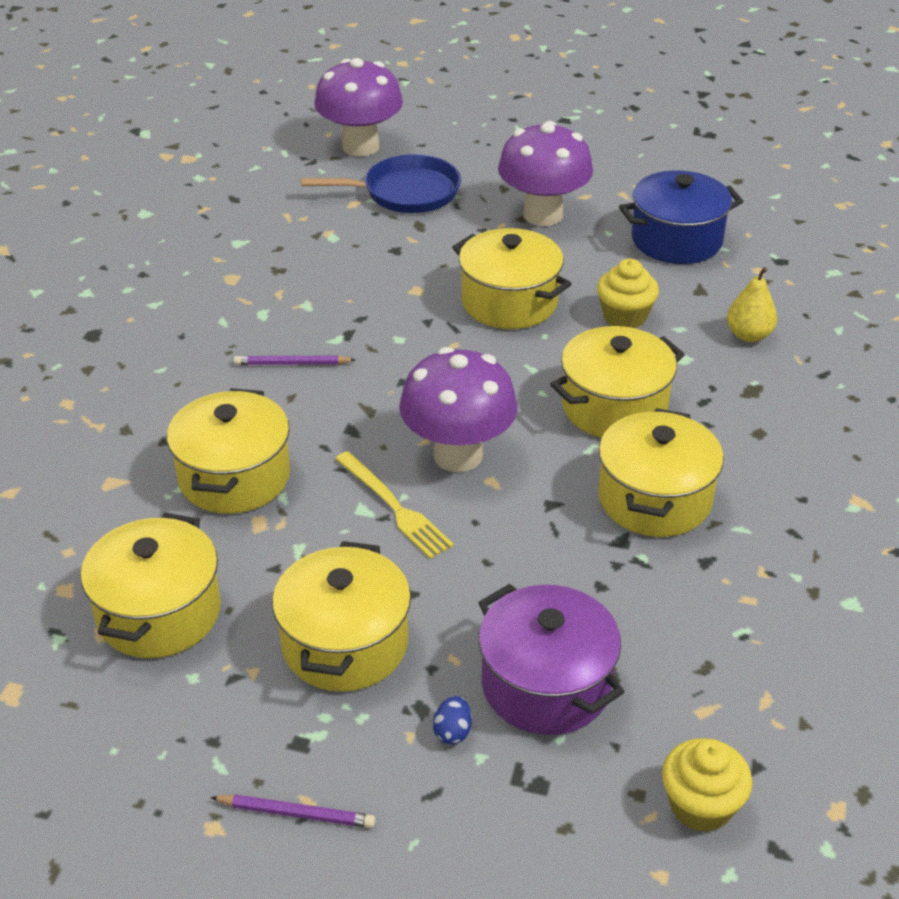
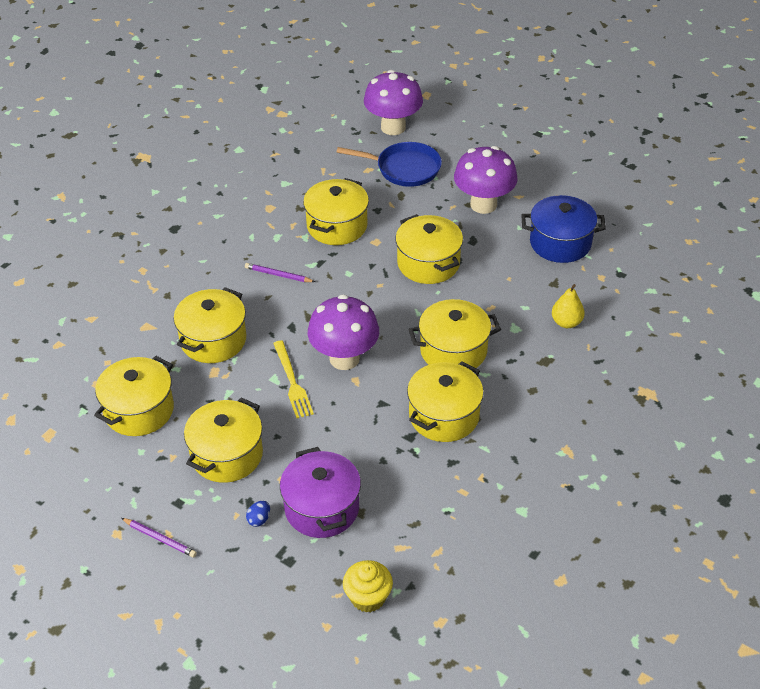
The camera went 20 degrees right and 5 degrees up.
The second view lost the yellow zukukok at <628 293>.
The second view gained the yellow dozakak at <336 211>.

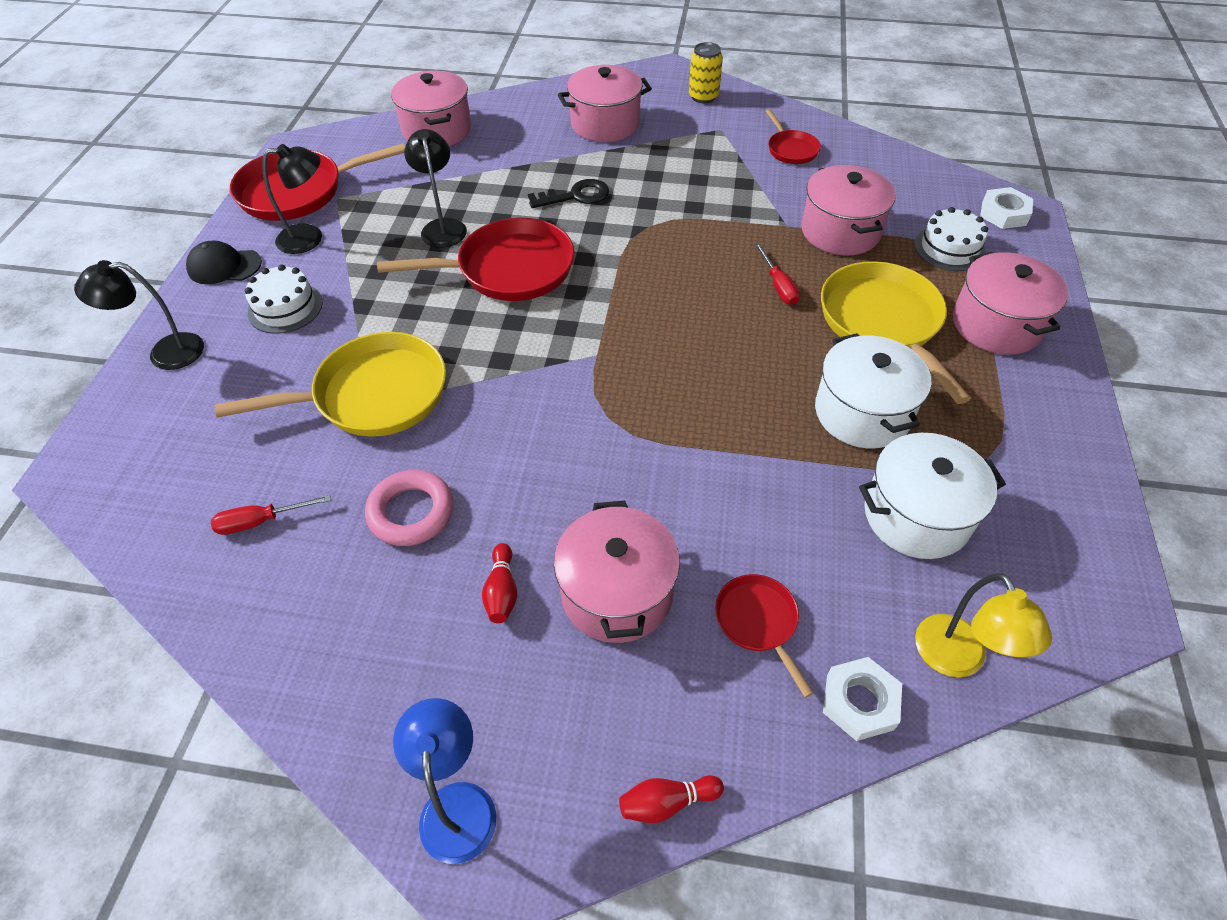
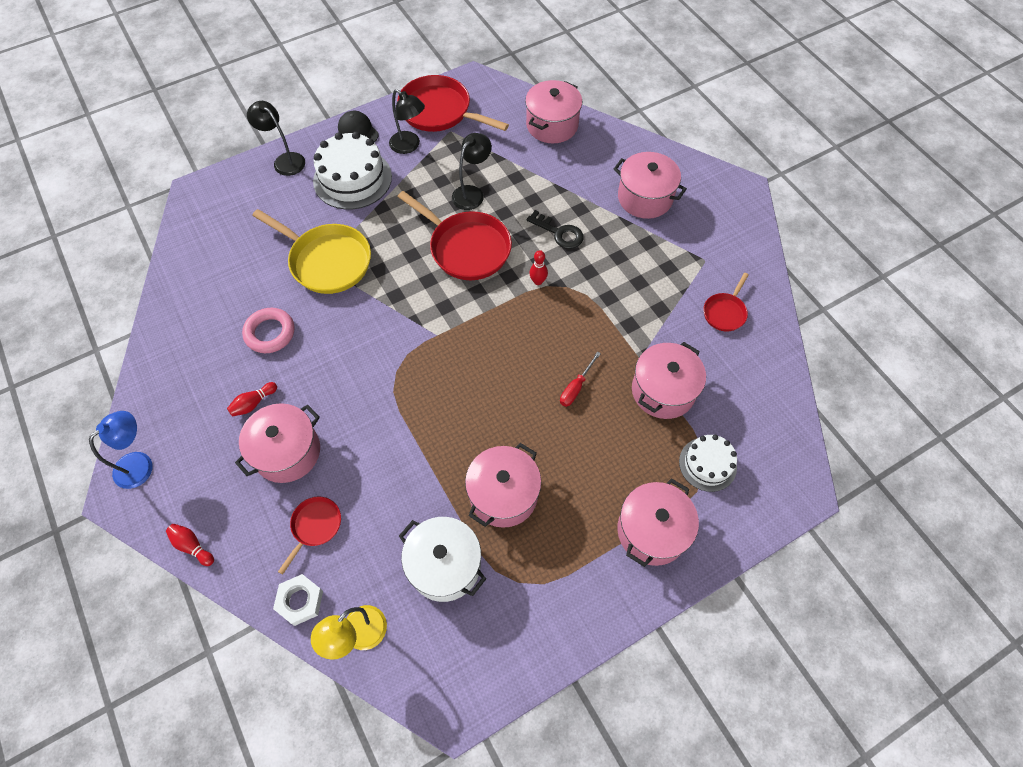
The camera went 50 degrees right and 10 degrees up.
The second view lost the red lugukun at <271 515>.
The second view lost the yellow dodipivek at <706 72>.
The second view lost the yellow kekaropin at <896 332>.
The second view lost the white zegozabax at <1006 208>.
The second view gained the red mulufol at <538 267>.
What was the white dozakak at <873 390> turned into the pink dozakak at <503 485>.
The size of the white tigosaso at <284 299> changed by a factor of 1.68.

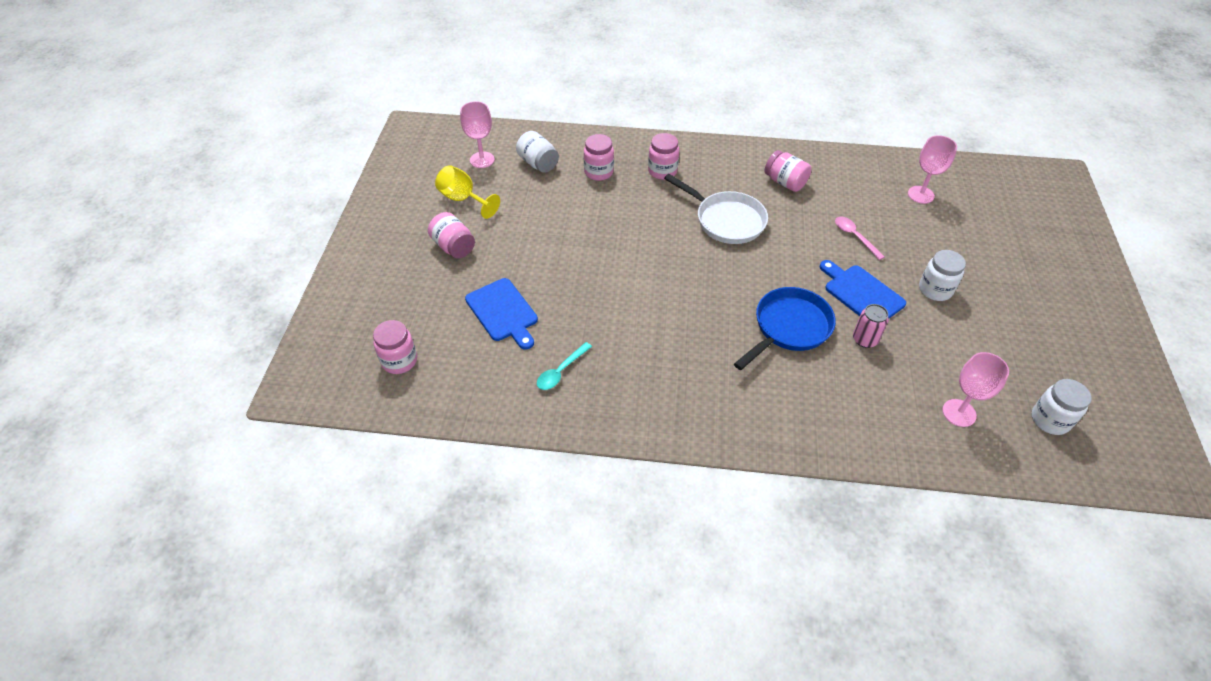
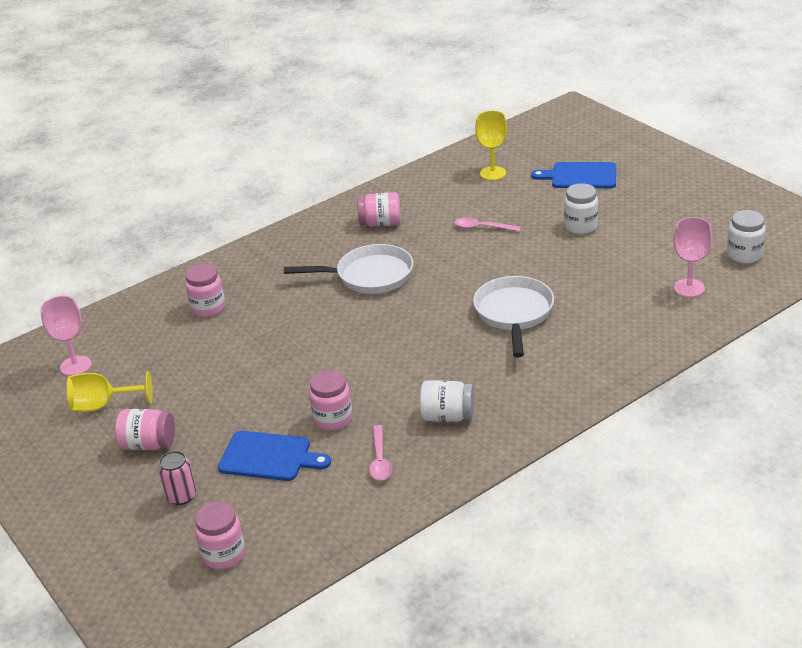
The camera went 40 degrees left and 15 degrees down.
The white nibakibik ended up elsewhere, having gone from <537 152> to <447 401>.
The pink nibakibik ended up elsewhere, having gone from <663 156> to <331 400>.
The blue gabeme ended up elsewhere, having gone from <863 289> to <573 175>.
The pink dodipivek ended up elsewhere, having gone from <871 326> to <177 478>.
What was the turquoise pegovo at <564 366> turned into the pink pegovo at <380 452>.
What was the blue kekaropin at <785 328> turned into the white kekaropin at <513 316>.
What was the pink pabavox at <932 169> turned into the yellow pabavox at <491 145>.

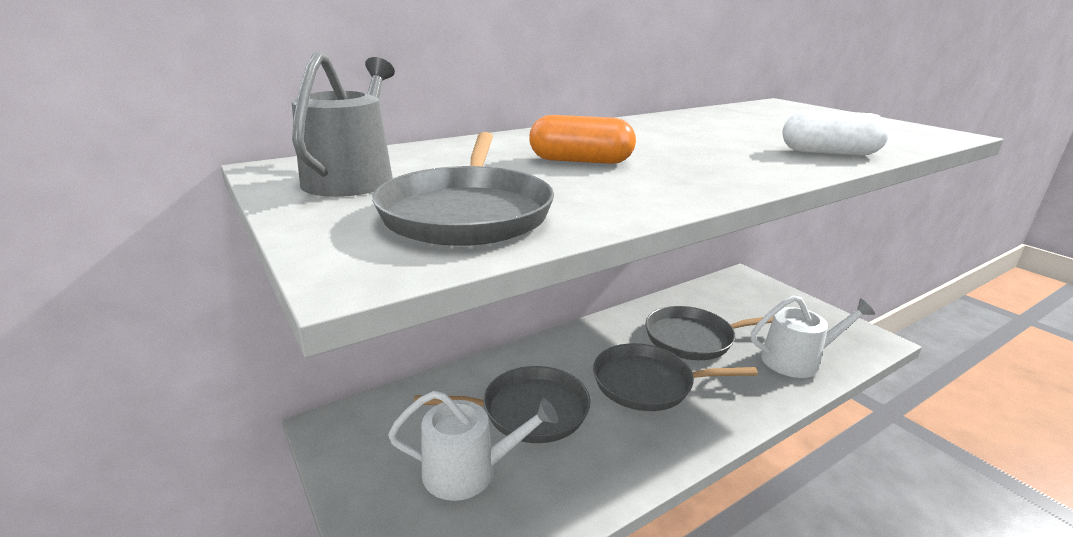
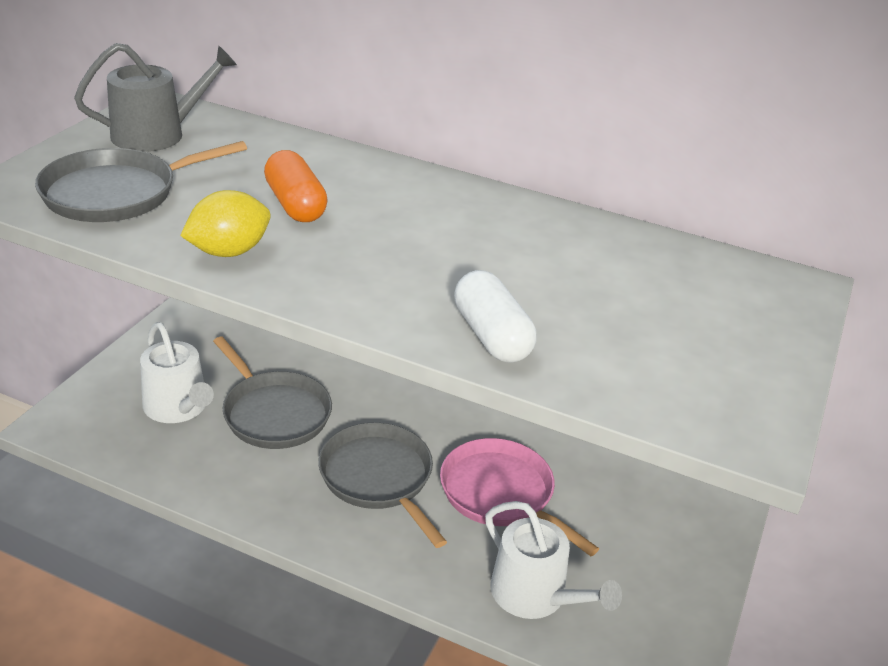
The camera went 55 degrees right and 10 degrees up.
The second view gained the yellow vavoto at <225 223>.
What was the grey kekaropin at <709 333> turned into the pink kekaropin at <519 497>.

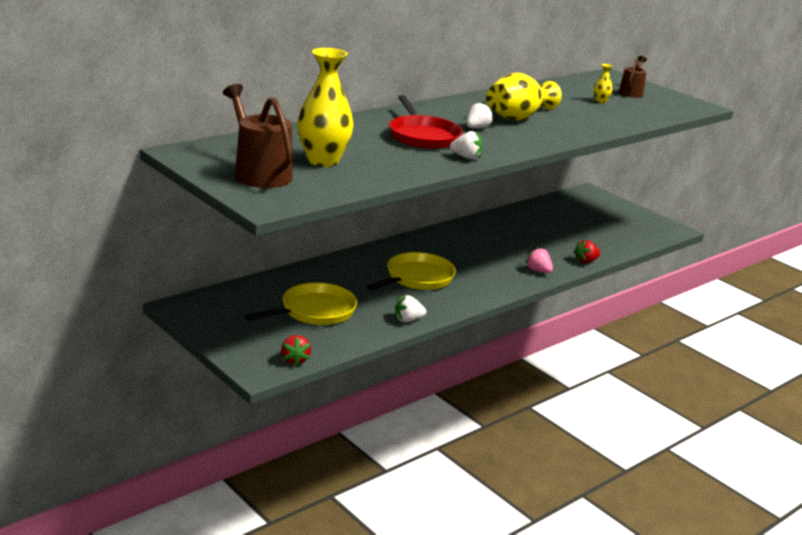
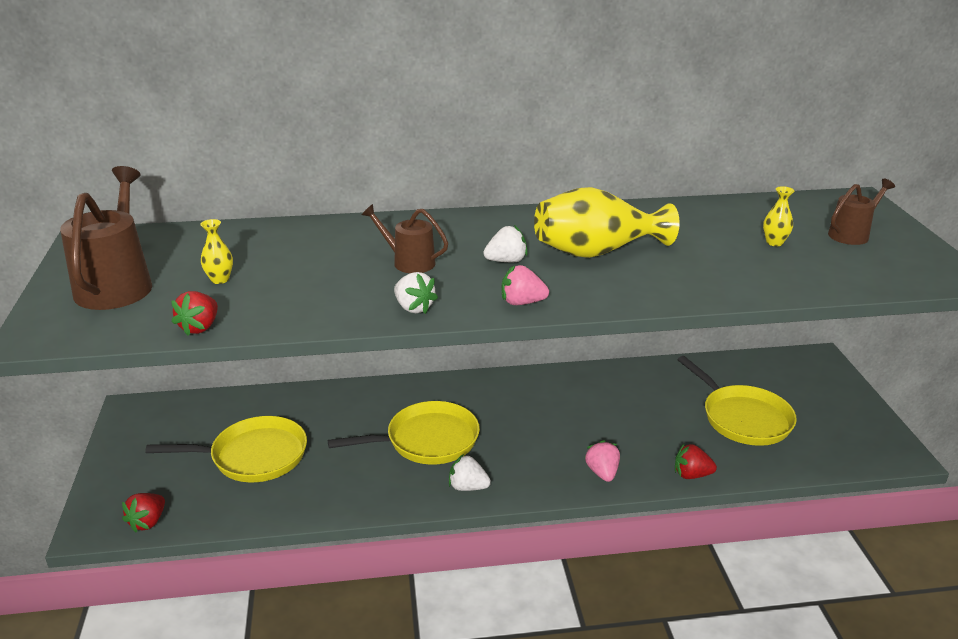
The camera went 35 degrees right and 5 degrees up.
The second view gained the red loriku at <194 313>.
The second view gained the pink loriku at <525 285>.
The second view gained the yellow kekaropin at <737 401>.
The white loriku ended up elsewhere, having gone from <410 308> to <470 472>.
Where the red kekaropin stood at <426 122>, the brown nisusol came to stand at <405 238>.
The size of the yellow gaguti at <325 107> changed by a factor of 0.42.

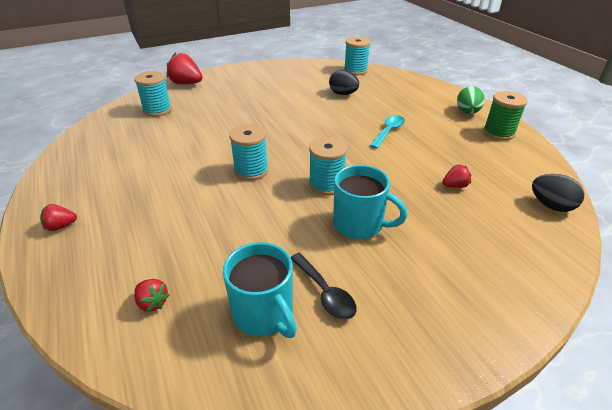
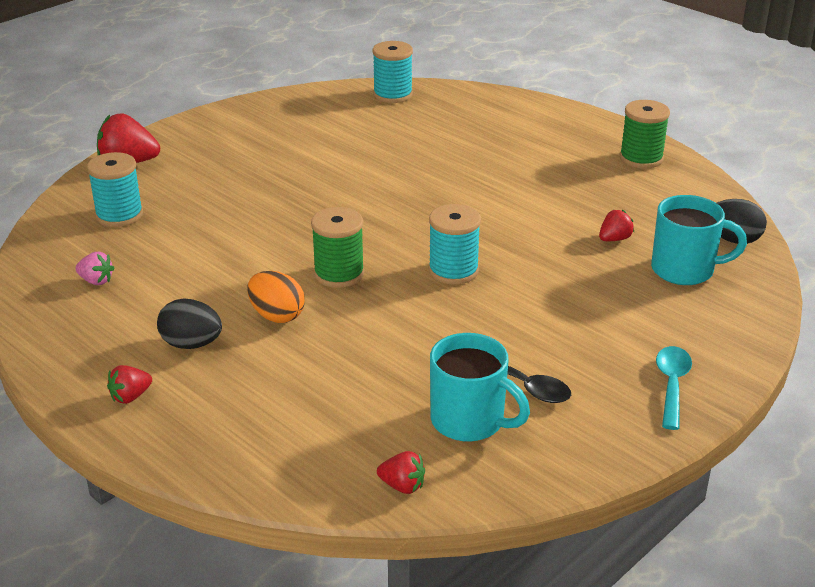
The camera went 20 degrees left and 5 degrees down.
The second view lost the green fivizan at <471 100>.
The second view gained the pink loriku at <94 268>.
The second view gained the orange fivizan at <276 297>.
The red loriku ended up elsewhere, having gone from <151 295> to <401 472>.
The black fivizan ended up elsewhere, having gone from <344 82> to <189 324>.
The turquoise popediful ended up elsewhere, having gone from <370 202> to <699 240>.
The turquoise pegovo ended up elsewhere, having gone from <387 132> to <674 388>.
What was the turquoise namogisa at <249 152> turned into the green namogisa at <337 247>.

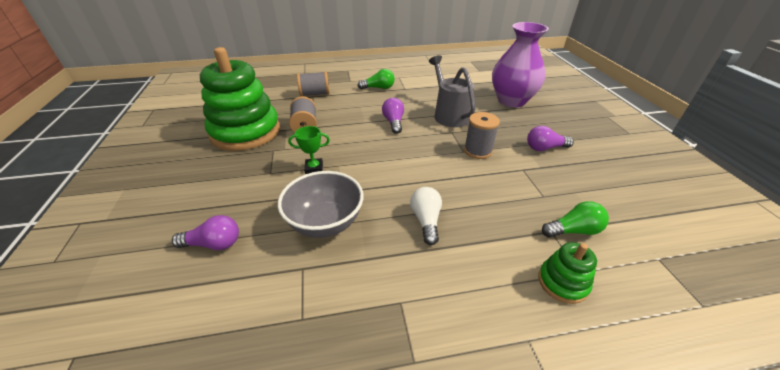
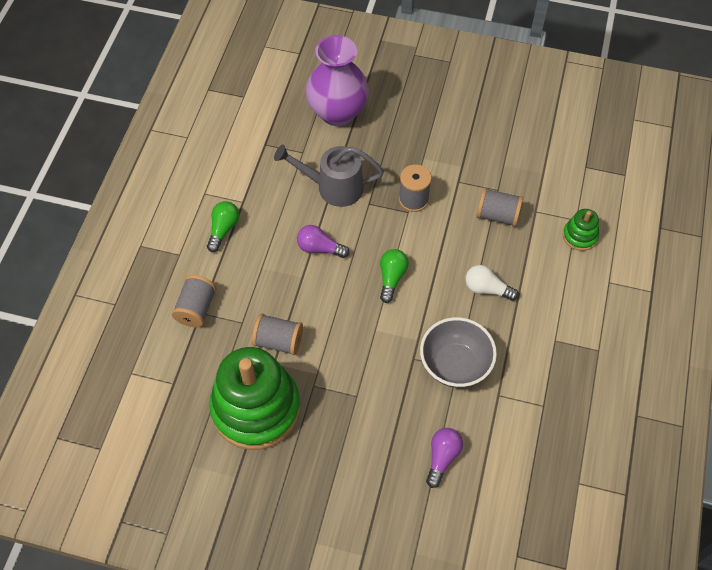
The camera went 65 degrees left and 20 degrees up.
The second view lost the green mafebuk at <309 150>.
The second view lost the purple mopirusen at <550 138>.
The second view gained the grey namogisa at <499 207>.
The green mopirusen ended up elsewhere, having gone from <575 219> to <394 276>.

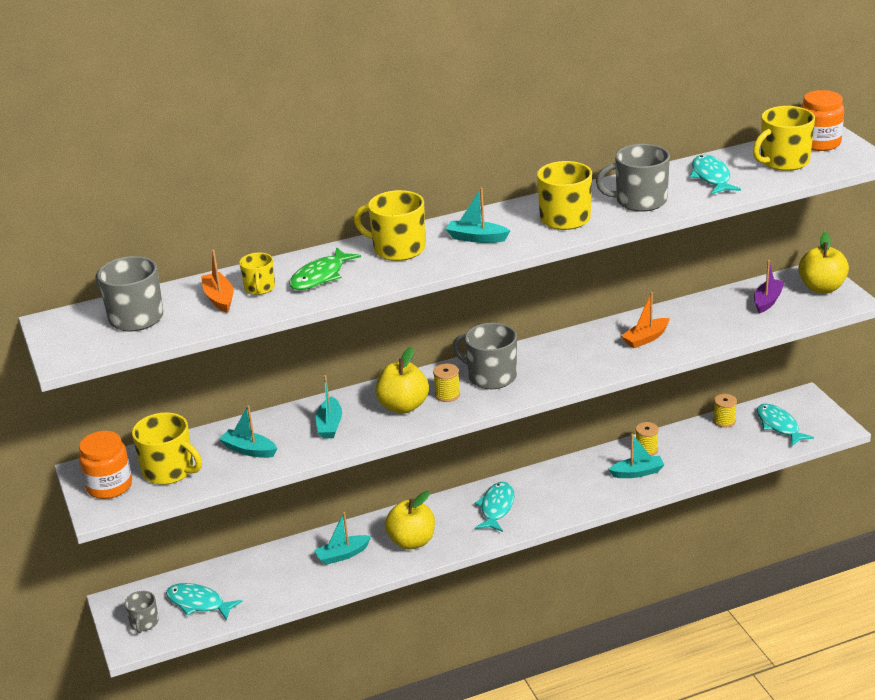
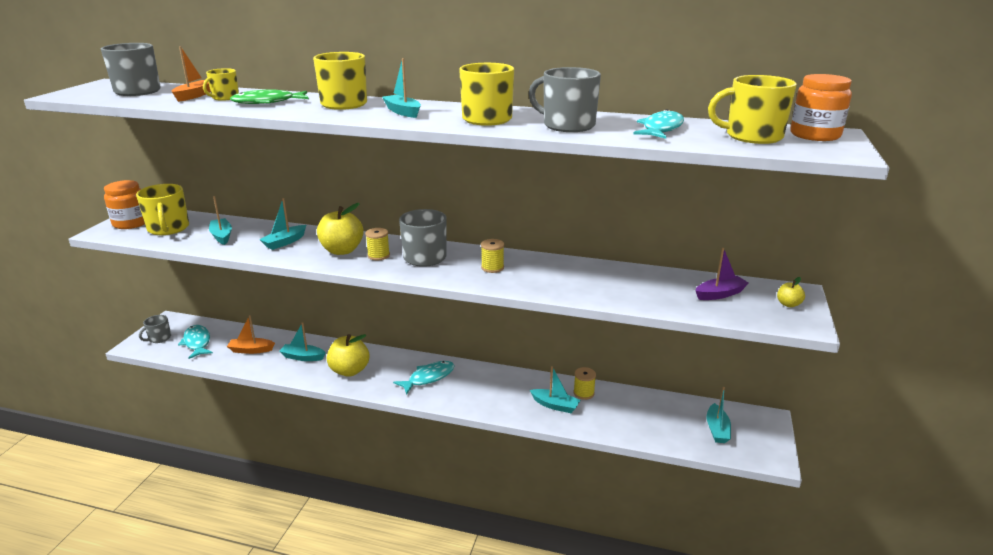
The camera went 35 degrees right and 5 degrees down.
The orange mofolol ended up elsewhere, having gone from <645 320> to <251 334>.
The yellow namogisa ended up elsewhere, having gone from <725 411> to <492 256>.
Where the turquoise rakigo stood at <785 425>, the turquoise mofolol came to stand at <719 415>.
The size of the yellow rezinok at <824 262> changed by a factor of 0.49.

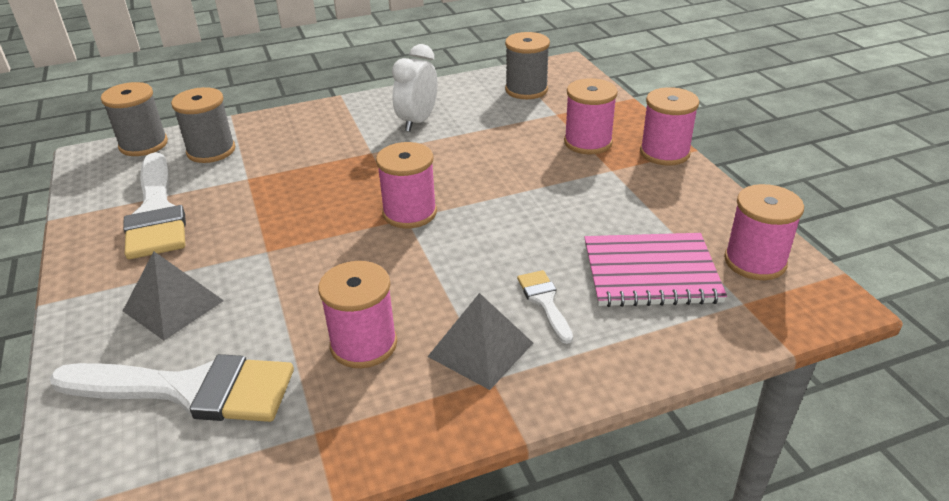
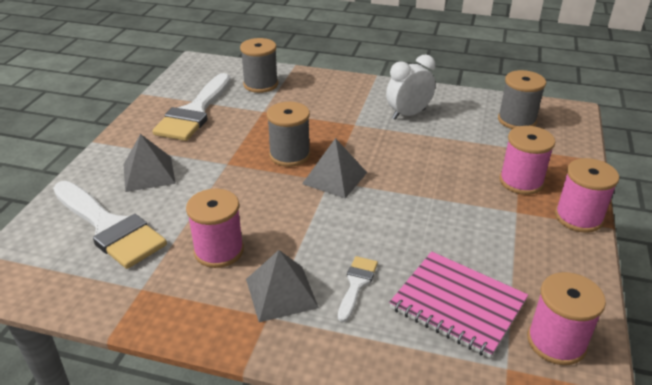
The camera went 35 degrees right and 0 degrees up.
The grey namogisa ended up elsewhere, having gone from <134 119> to <288 134>.
Where the pink namogisa stood at <406 185>, the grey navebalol came to stand at <334 168>.

